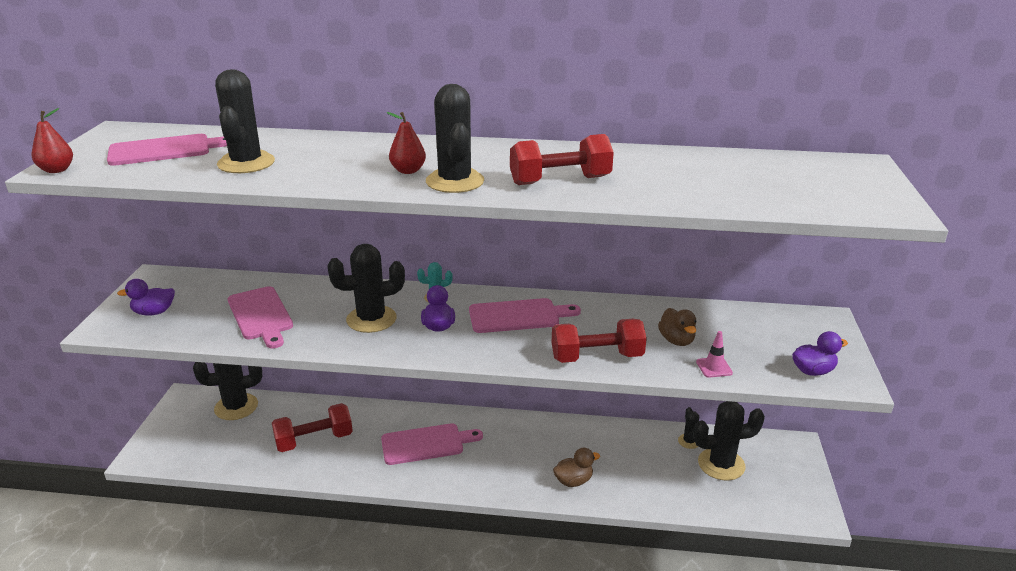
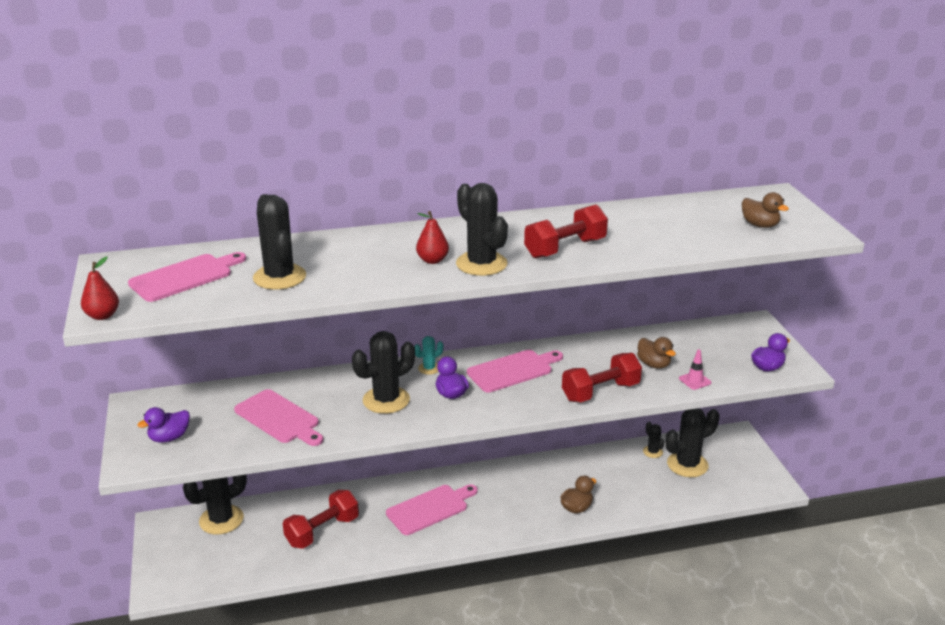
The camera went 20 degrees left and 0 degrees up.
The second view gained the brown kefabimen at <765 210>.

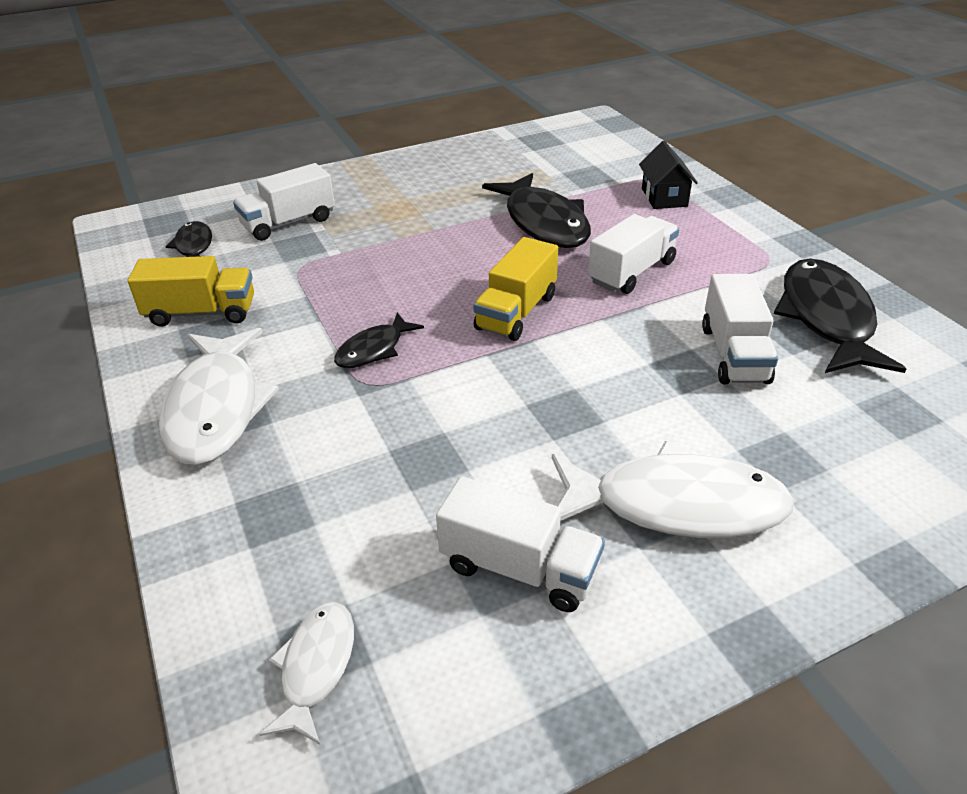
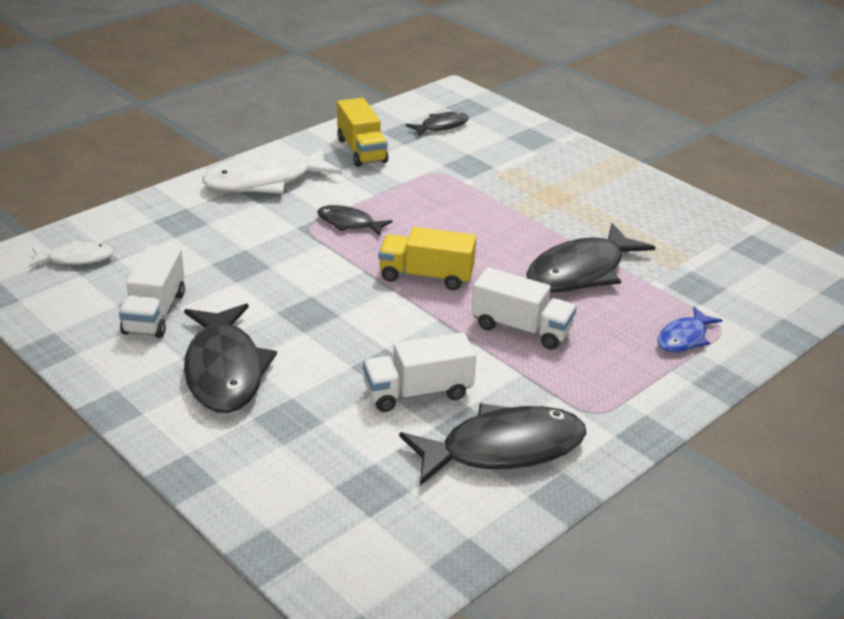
The camera went 70 degrees right and 5 degrees down.
The second view lost the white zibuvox at <284 202>.
Where the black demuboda stood at <668 175>, the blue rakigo came to stand at <690 330>.
What was the white rakigo at <673 489> turned into the black rakigo at <230 358>.

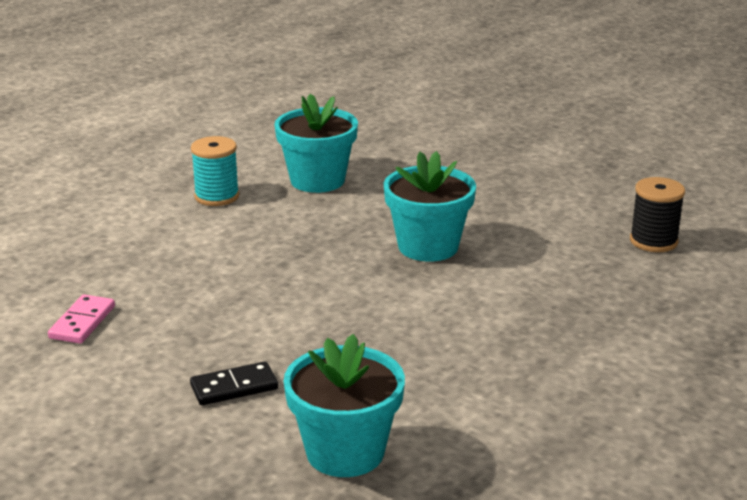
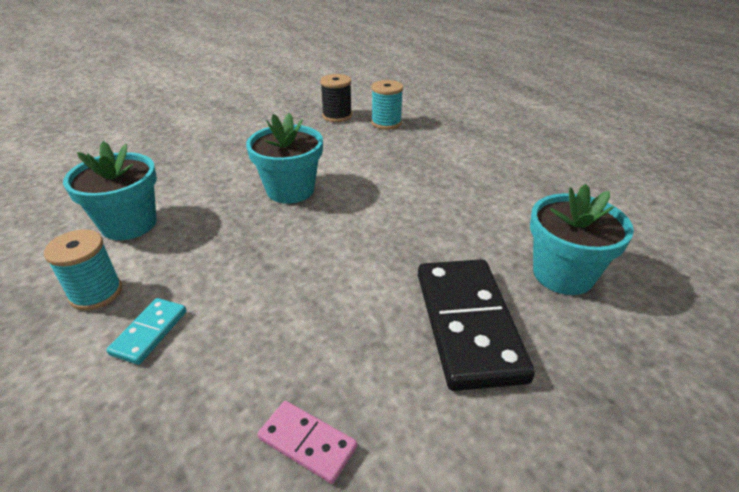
The camera went 75 degrees left and 10 degrees up.
The second view gained the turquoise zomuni at <146 331>.
The second view gained the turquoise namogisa at <387 105>.
The size of the black zomuni at <234 383> changed by a factor of 2.10.

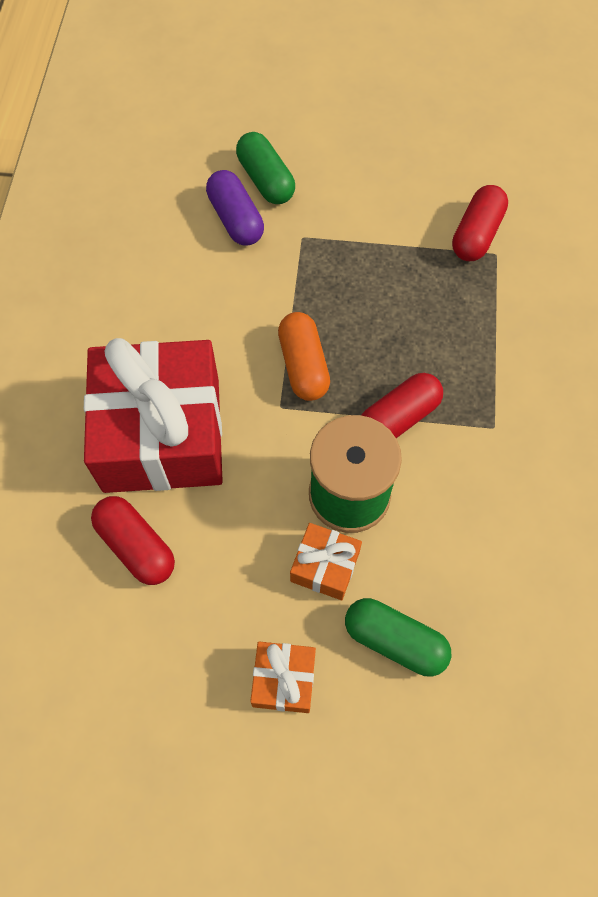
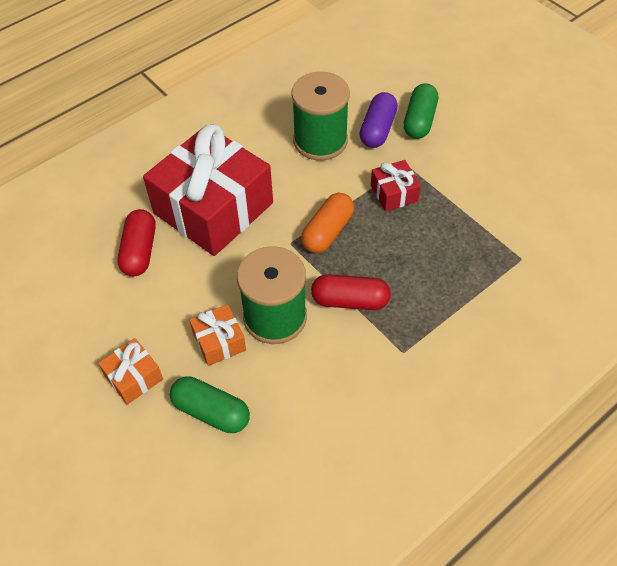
The camera went 45 degrees right and 10 degrees down.
The second view lost the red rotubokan at <480 223>.
The second view gained the green namogisa at <320 116>.
The second view gained the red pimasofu at <396 186>.
The green rotubokan at <398 637> ended up facing another way, 45 degrees counterclockwise from before.

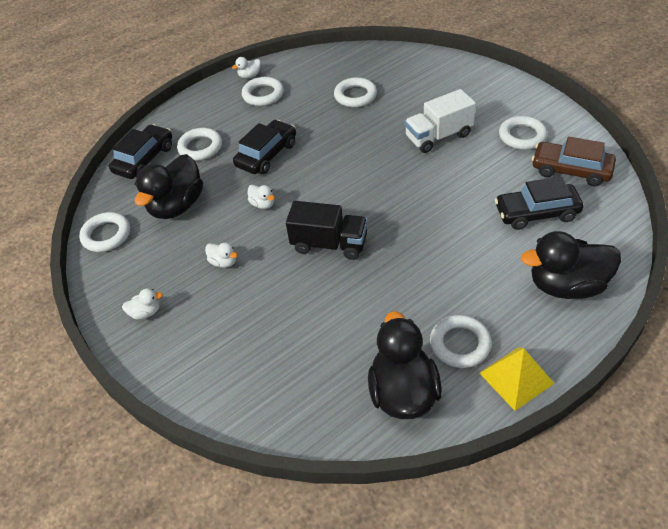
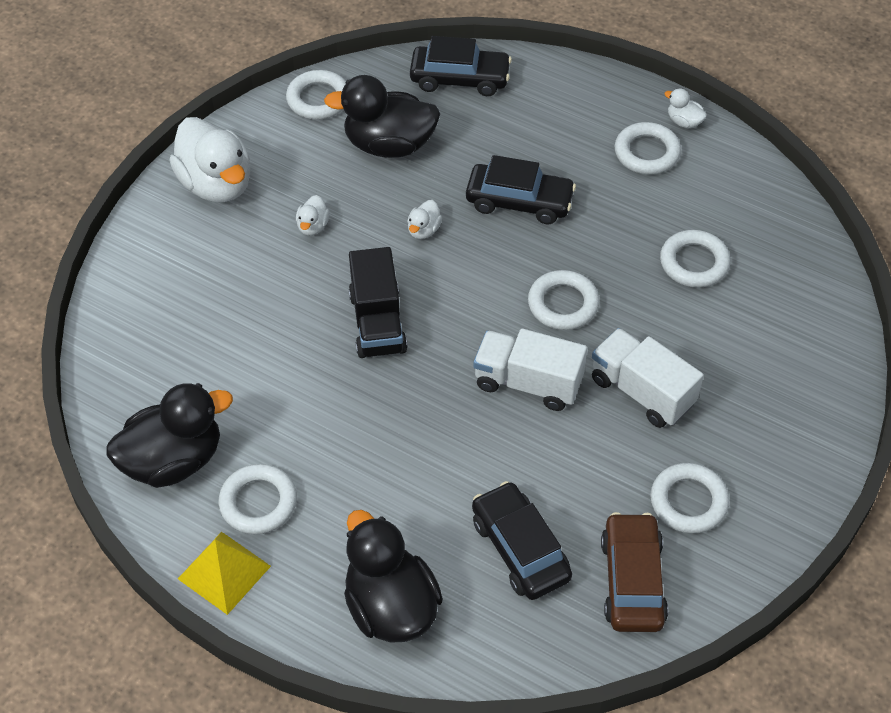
The camera went 65 degrees right and 5 degrees up.
The second view gained the white zibuvox at <530 370>.
The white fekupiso ended up elsewhere, having gone from <199 144> to <563 300>.
The size of the white kefabimen at <142 304> changed by a factor of 2.31.

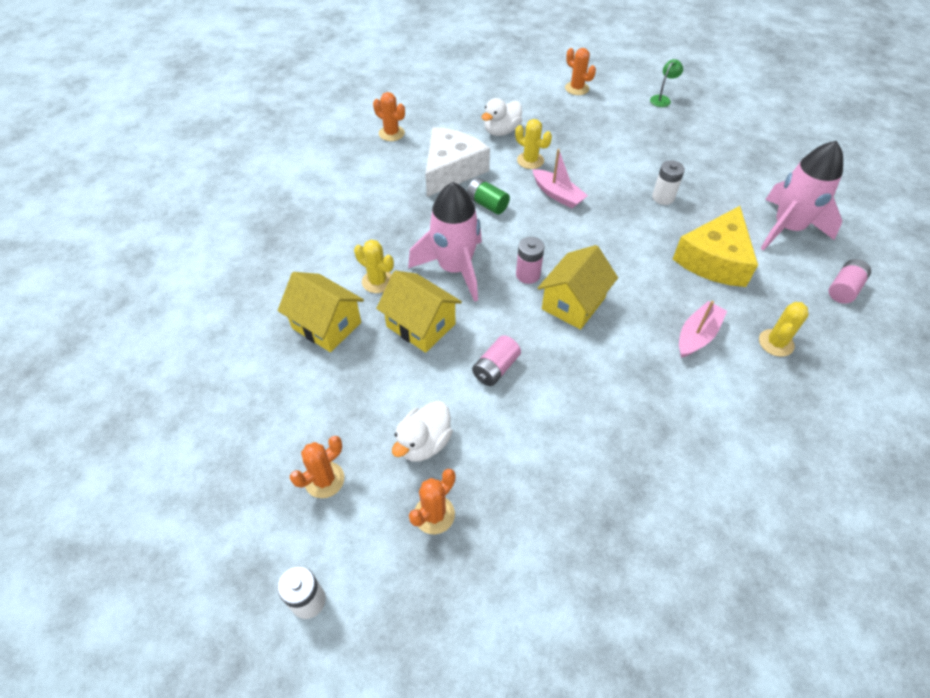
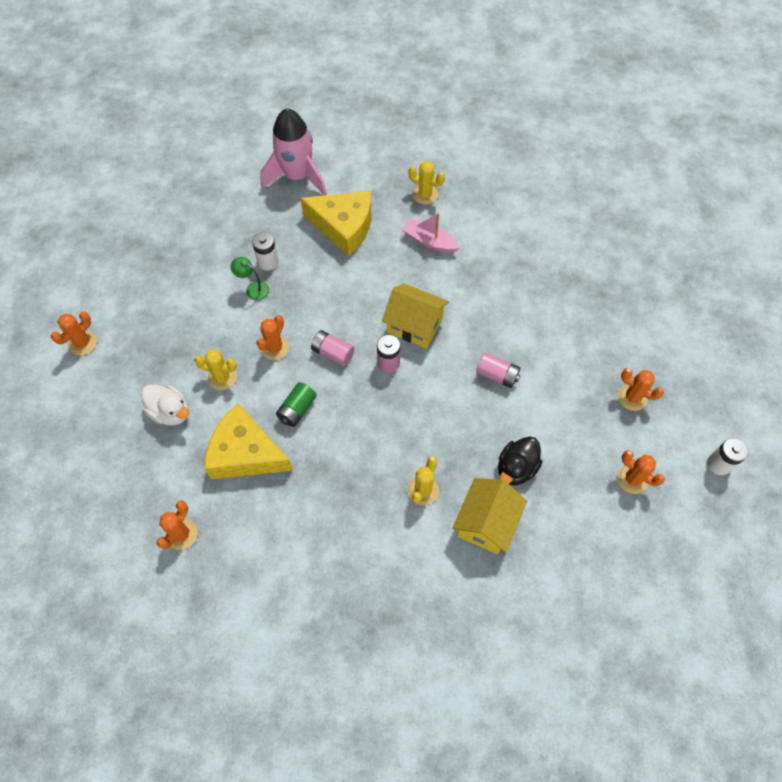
The camera went 100 degrees left and 10 degrees up.
The second view lost the yellow demuboda at <419 312>.
The second view lost the white kefabimen at <422 431>.
The second view lost the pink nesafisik at <445 242>.
The second view gained the black kefabimen at <520 461>.
The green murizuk ended up elsewhere, having gone from <666 83> to <250 278>.
The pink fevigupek ended up elsewhere, having gone from <849 281> to <333 348>.
Where the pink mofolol stood at <560 178>, the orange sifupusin came to stand at <272 337>.
What was the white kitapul at <457 162> turned into the yellow kitapul at <248 441>.
The yellow sifupusin at <533 144> ended up facing another way, 75 degrees clockwise from before.

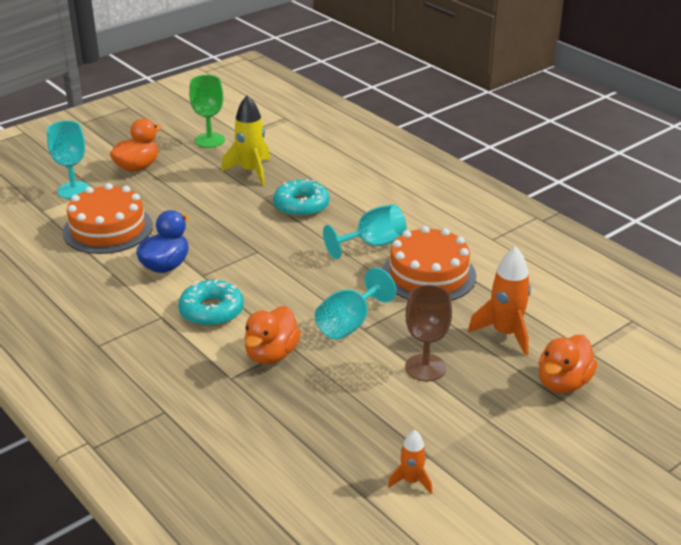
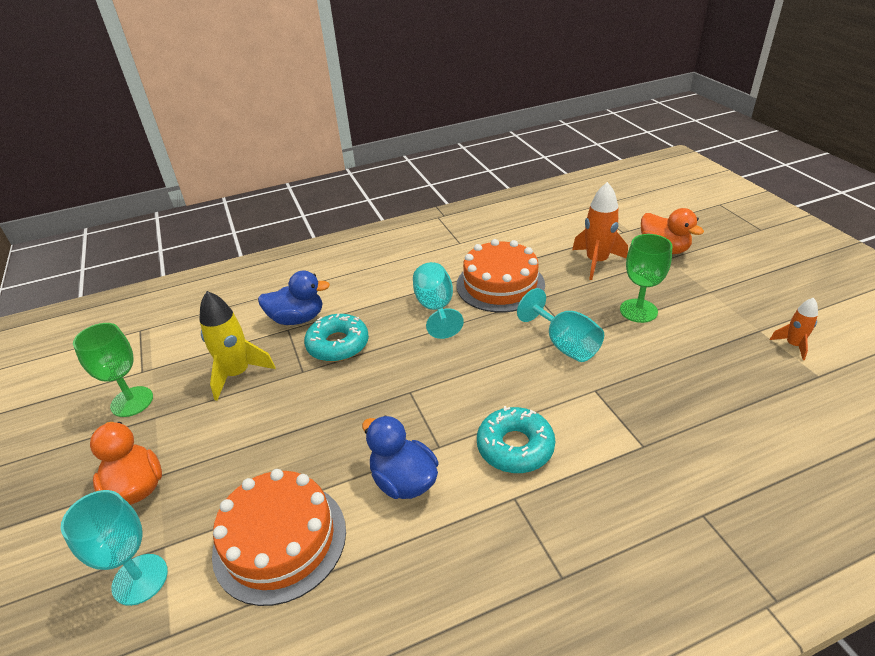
The camera went 70 degrees left and 5 degrees up.
The second view lost the orange kefabimen at <273 335>.
The second view gained the blue kefabimen at <294 298>.
What was the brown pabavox at <428 333> turned into the green pabavox at <646 278>.

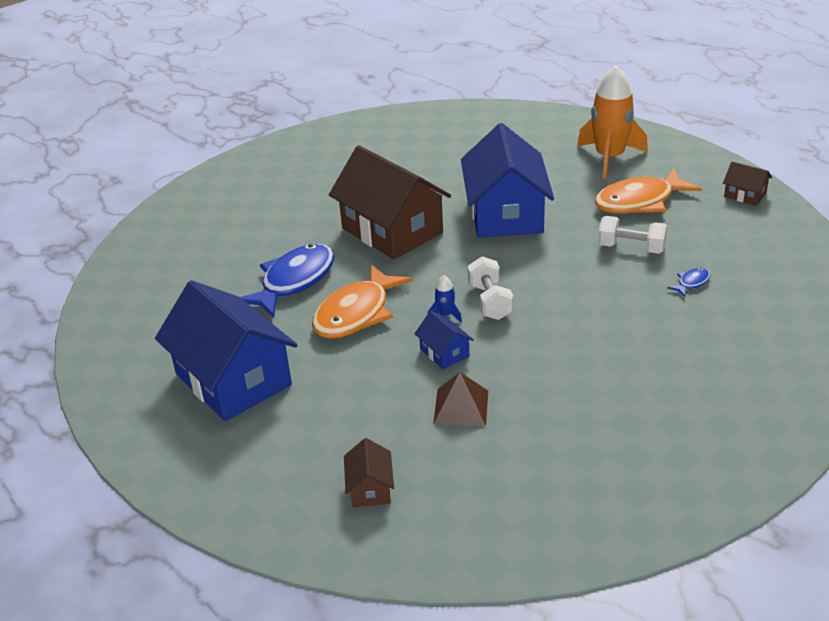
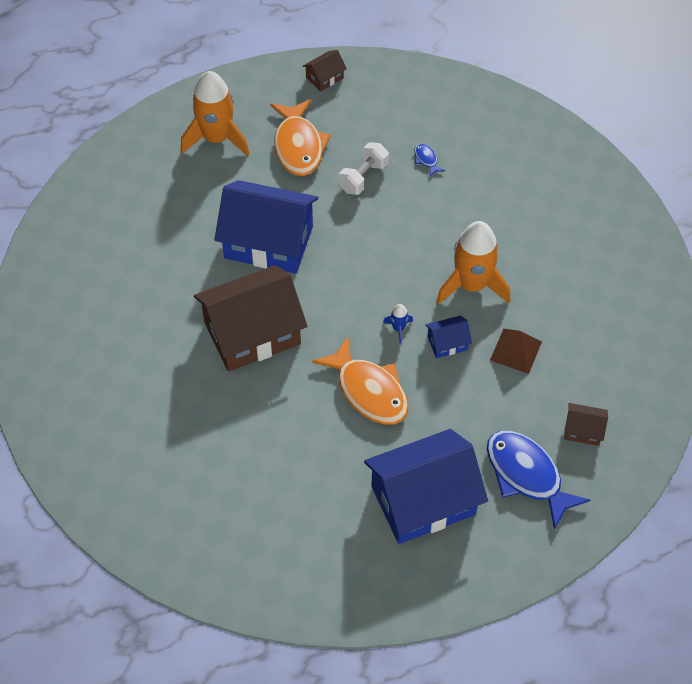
The camera went 75 degrees left and 20 degrees up.
The second view lost the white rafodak at <490 288>.
The second view gained the orange nesafisik at <473 263>.
The blue rakigo ended up elsewhere, having gone from <287 281> to <538 480>.

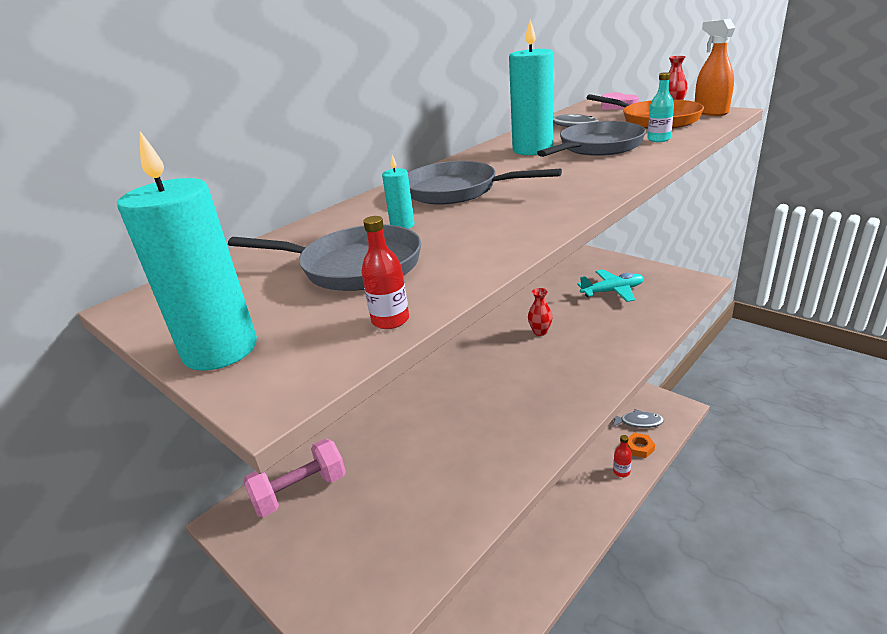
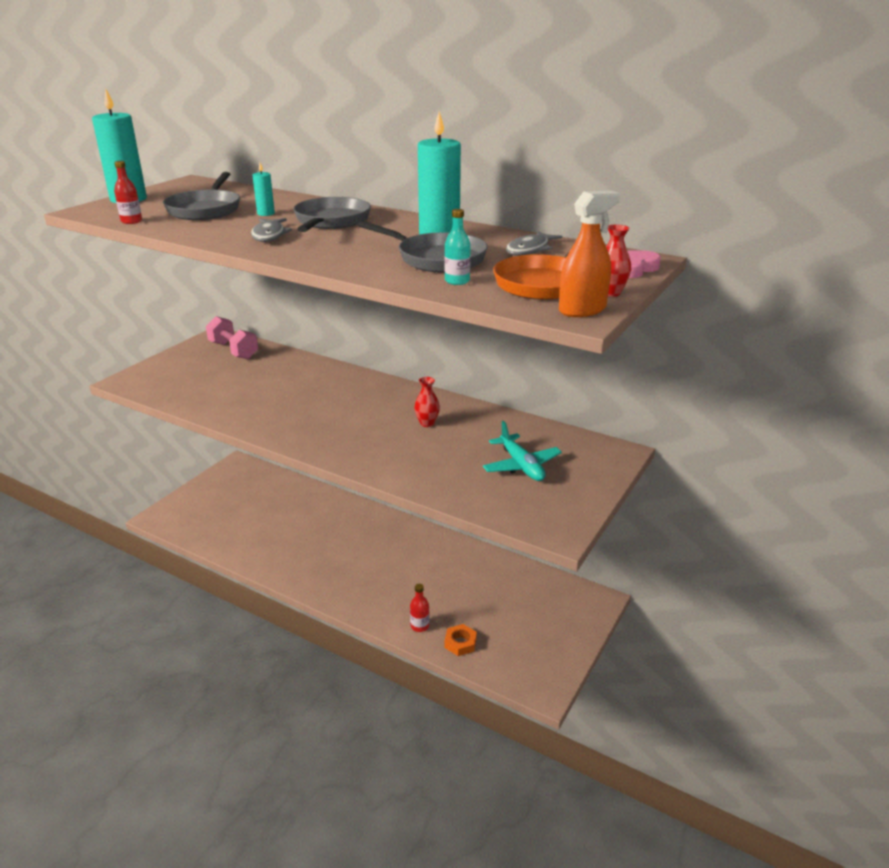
The camera went 75 degrees right and 0 degrees up.
The grey rakigo ended up elsewhere, having gone from <638 418> to <271 230>.

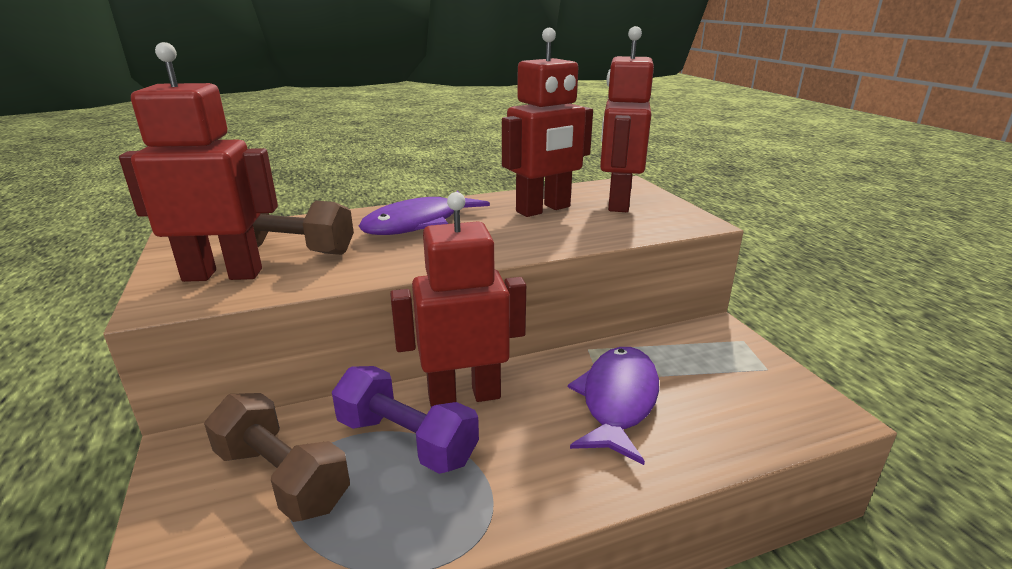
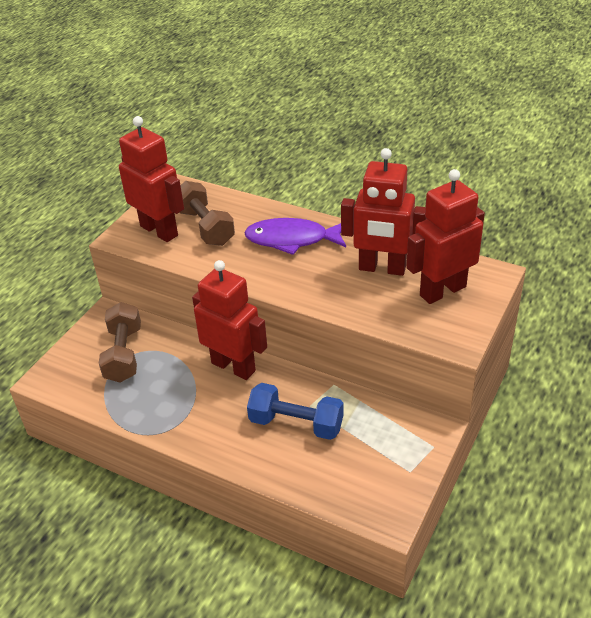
The camera went 50 degrees right and 15 degrees up.
The second view lost the purple rafodak at <405 420>.
Where the purple rakigo stood at <613 406>, the blue rafodak came to stand at <295 411>.

